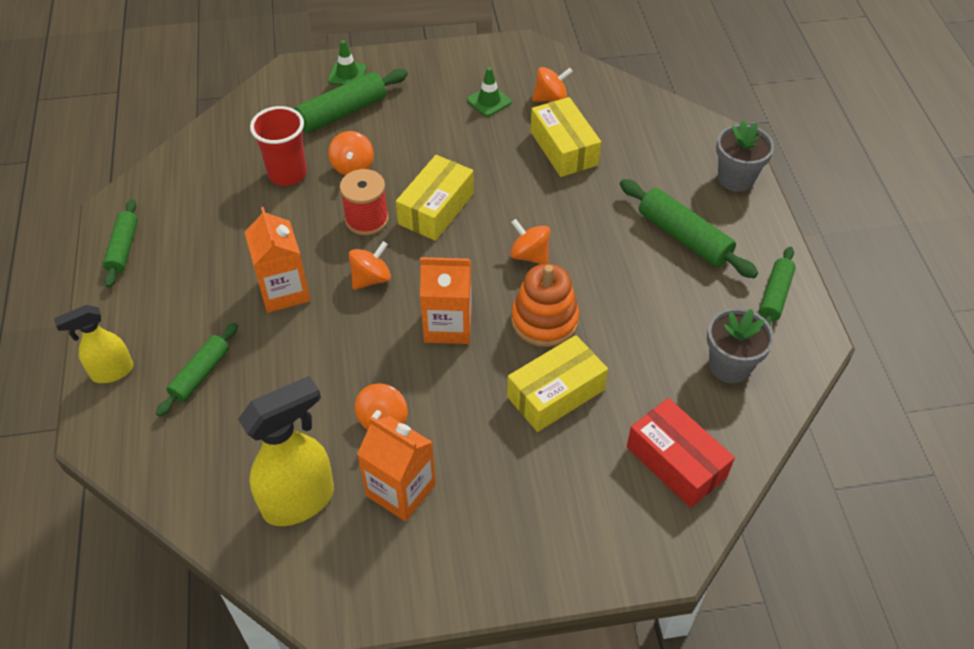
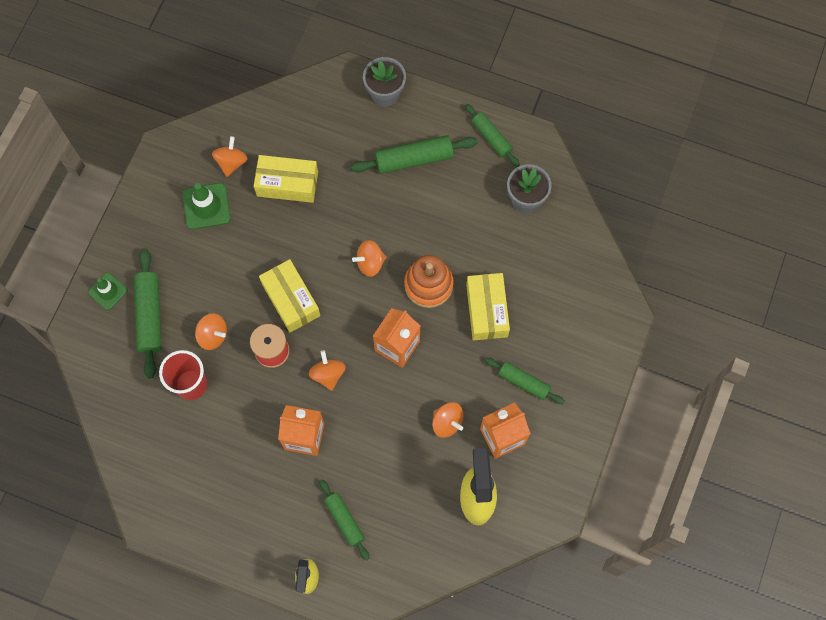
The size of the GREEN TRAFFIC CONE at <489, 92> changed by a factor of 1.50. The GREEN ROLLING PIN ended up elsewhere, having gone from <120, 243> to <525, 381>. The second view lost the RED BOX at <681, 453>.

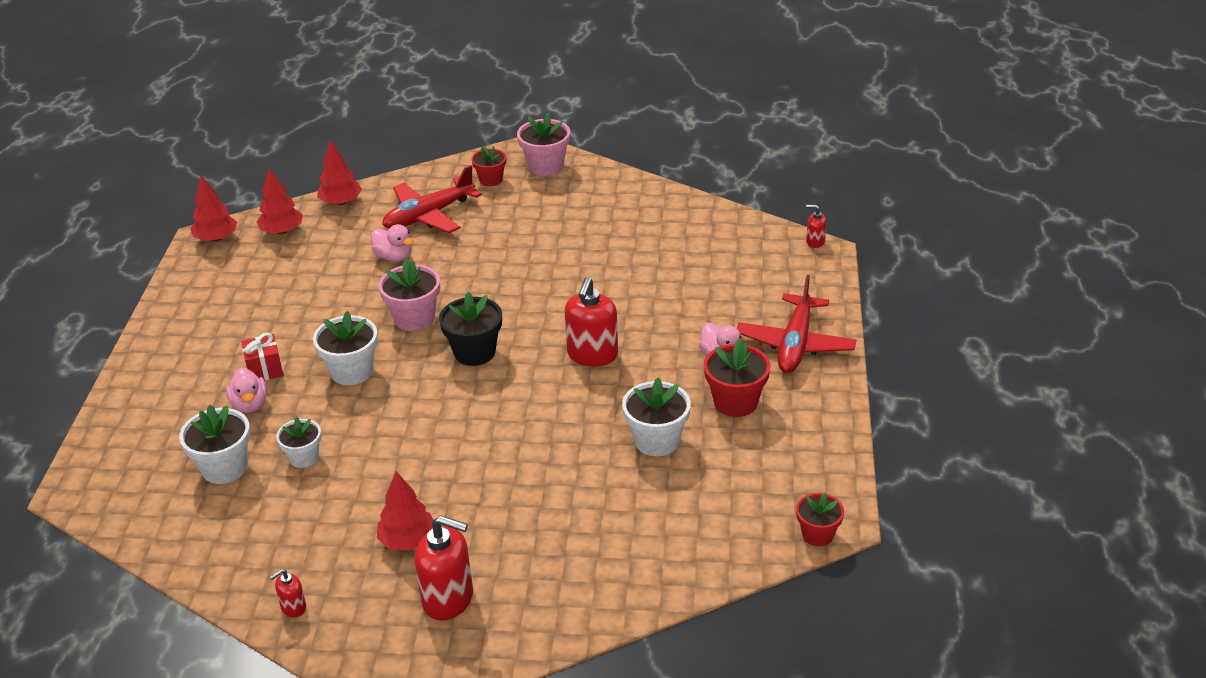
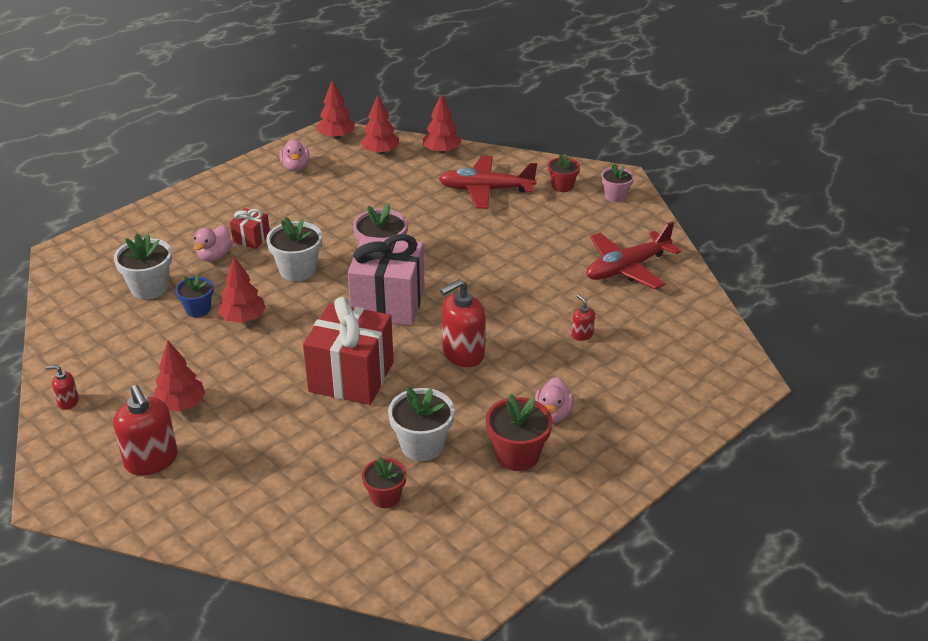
What was the WHITE FLOWER POT at <298, 442> turned into the BLUE FLOWER POT at <194, 295>. The second view gained the RED TREE at <242, 290>. The PINK DUCK ended up elsewhere, having gone from <392, 242> to <294, 155>. The second view gained the RED GIFT at <348, 351>. Where the BLACK FLOWER POT stood at <470, 329>, the PINK GIFT came to stand at <386, 280>. The RED FLOWER POT ended up elsewhere, having gone from <820, 519> to <384, 482>. The RED SOAP DISPENSER ended up elsewhere, having gone from <816, 226> to <583, 318>. The RED PLANE ended up elsewhere, having gone from <797, 324> to <634, 255>. The size of the PINK FLOWER POT at <543, 144> changed by a factor of 0.65.

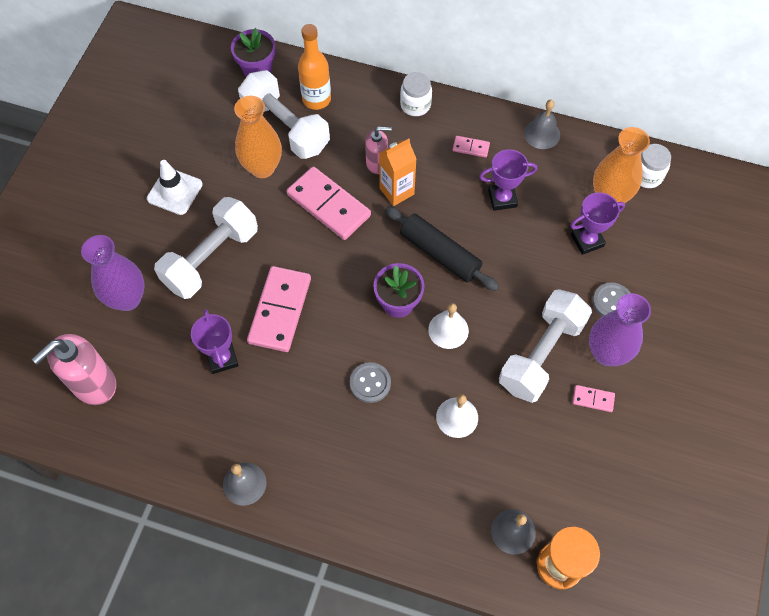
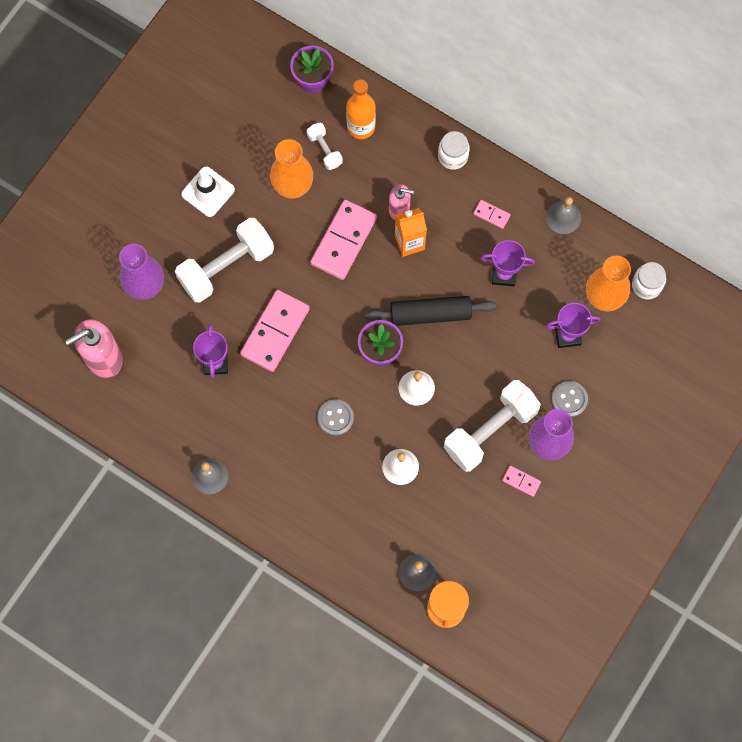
The size of the WHITE DUMBBELL at <284, 114> changed by a factor of 0.49. The PINK DOMINO at <329, 203> ended up facing another way, 60 degrees clockwise from before. The BLACK ROLLING PIN at <442, 248> ended up facing another way, 60 degrees counterclockwise from before.

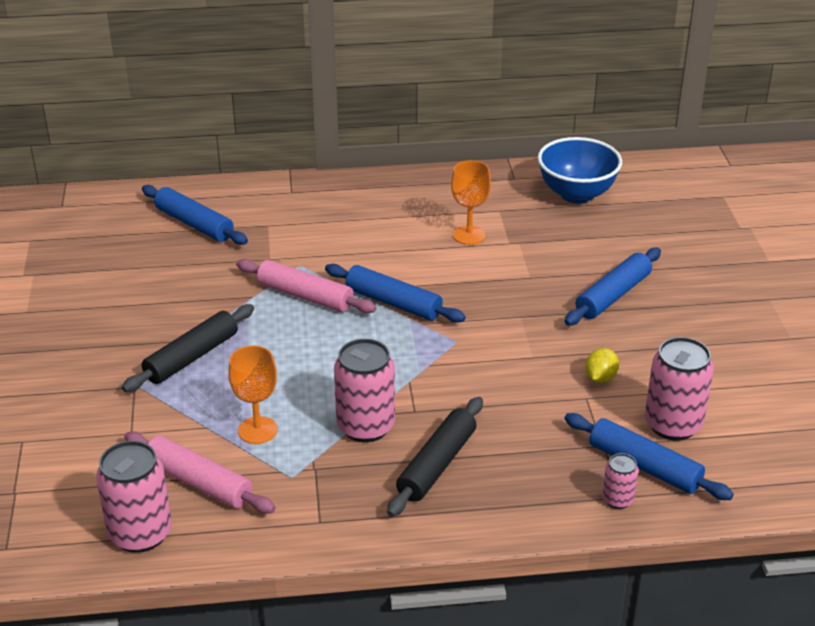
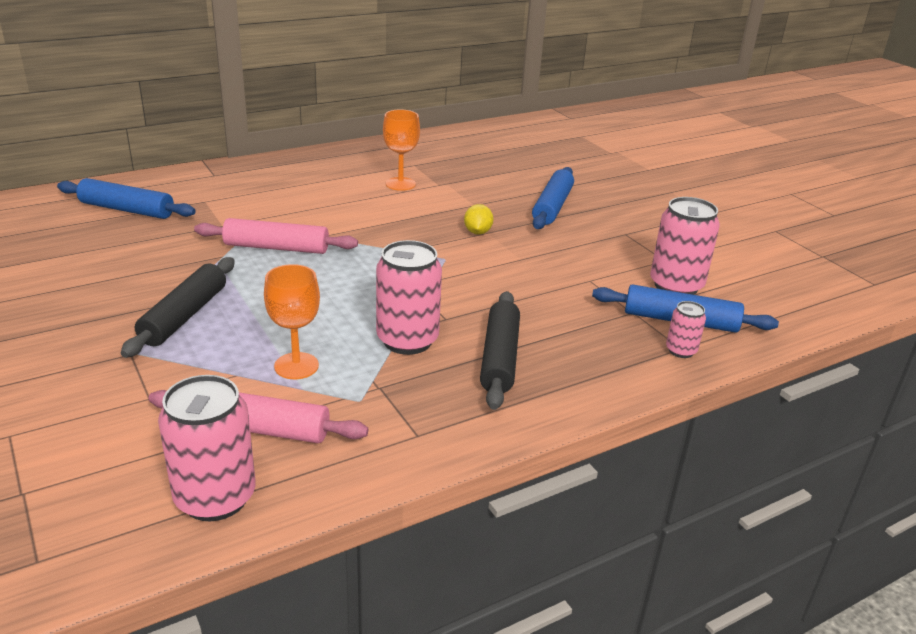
The YELLOW LEMON ended up elsewhere, having gone from <602, 365> to <479, 219>. The second view lost the BLUE ROLLING PIN at <395, 293>. The second view lost the BLUE BOWL at <580, 170>.

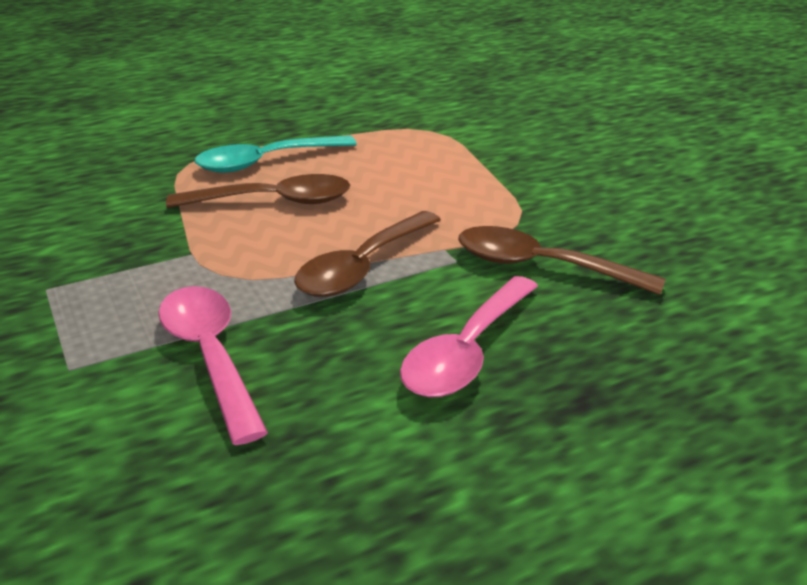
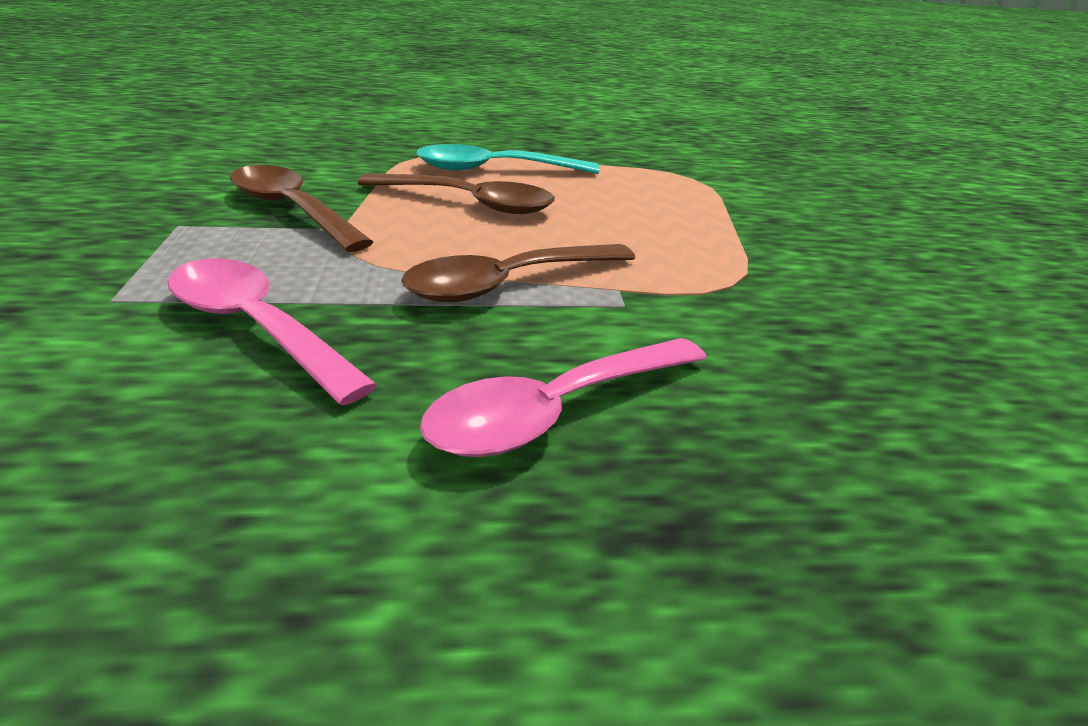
The PINK SPOON at <213, 365> ended up facing another way, 45 degrees counterclockwise from before. The BROWN SPOON ended up elsewhere, having gone from <562, 260> to <301, 208>.

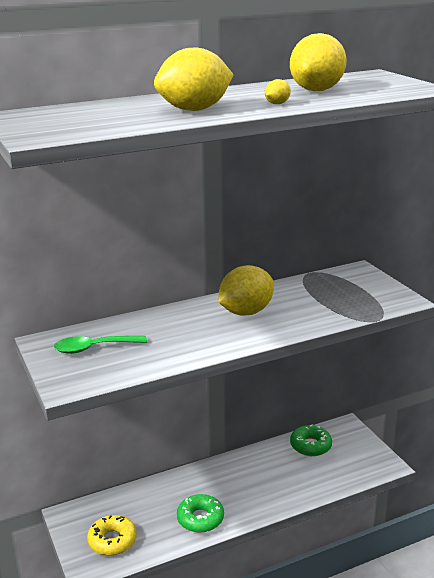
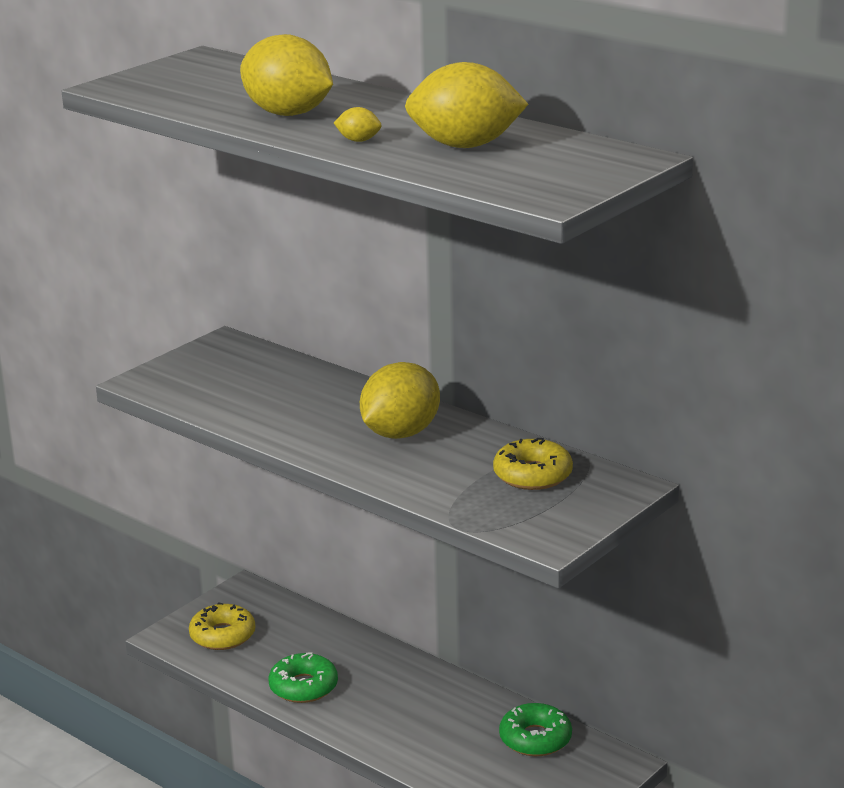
The YELLOW LEMON at <246, 290> ended up facing another way, 75 degrees counterclockwise from before. The second view gained the YELLOW DONUT at <533, 464>. The second view lost the GREEN SPOON at <100, 345>.

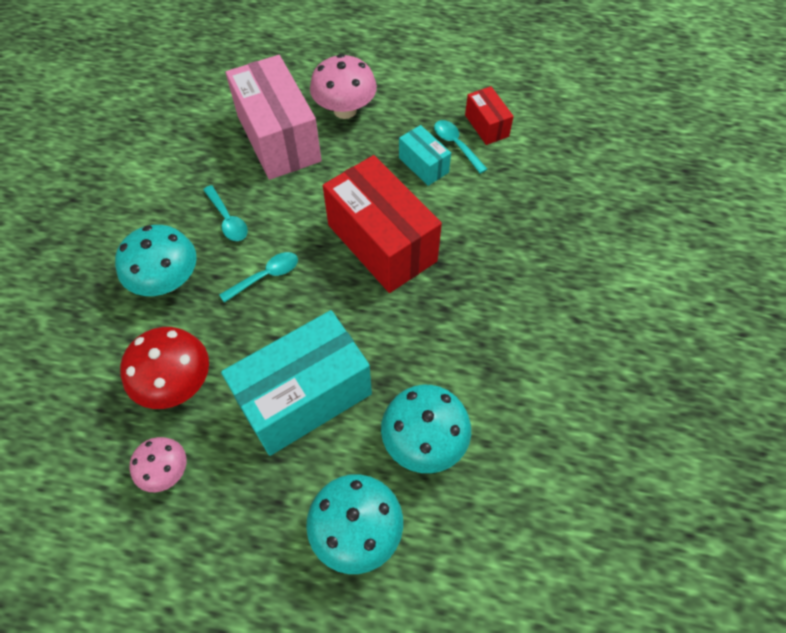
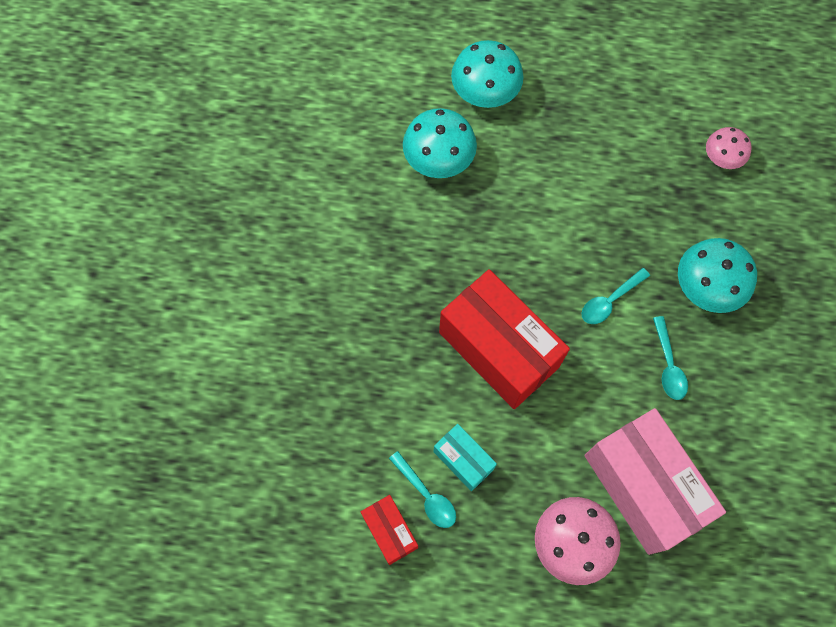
The TURQUOISE SPOON at <225, 213> ended up facing another way, 150 degrees counterclockwise from before. The PINK MUSHROOM ended up elsewhere, having gone from <158, 464> to <729, 148>. The second view lost the RED MUSHROOM at <164, 368>. The second view lost the TURQUOISE BOX at <296, 383>.

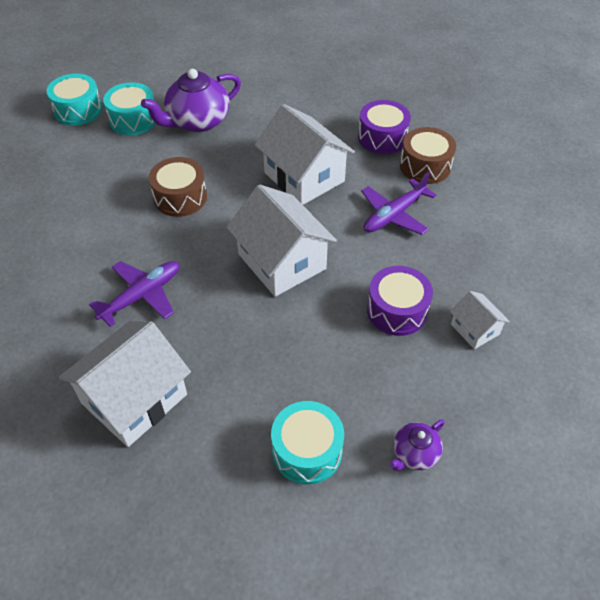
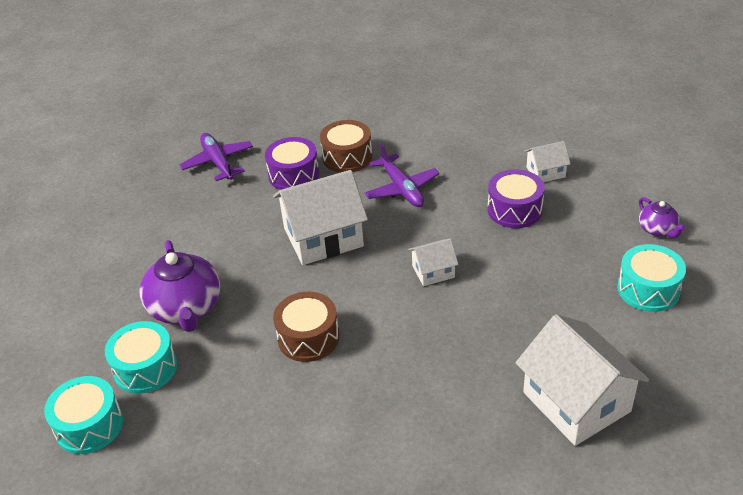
The PURPLE PLANE ended up elsewhere, having gone from <134, 294> to <216, 157>. The size of the WHITE HOUSE at <281, 240> changed by a factor of 0.50.

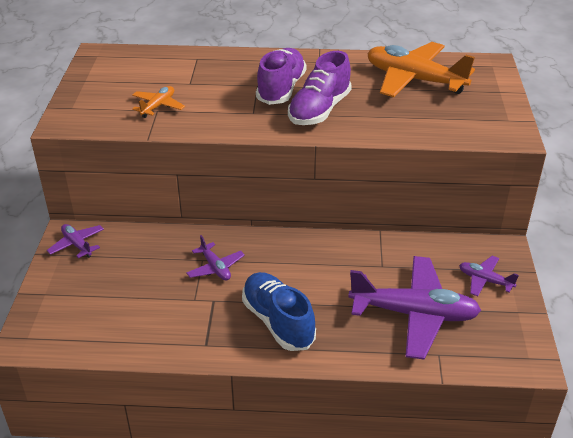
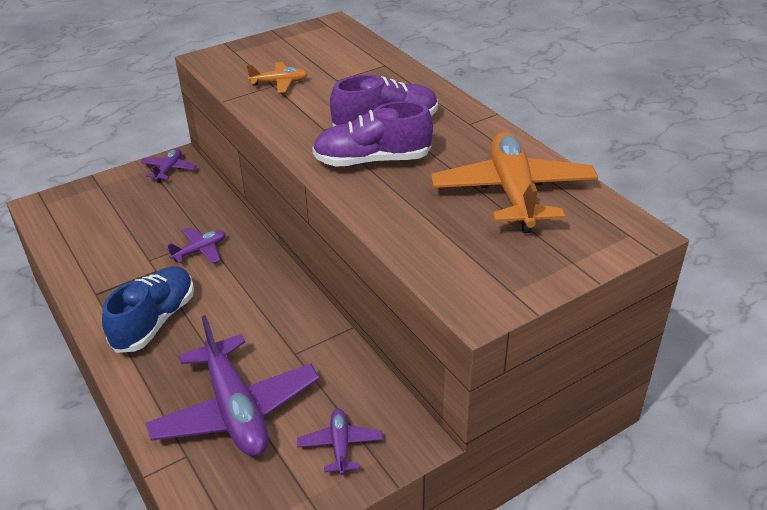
The PURPLE PLANE at <215, 258> ended up facing another way, 150 degrees counterclockwise from before.

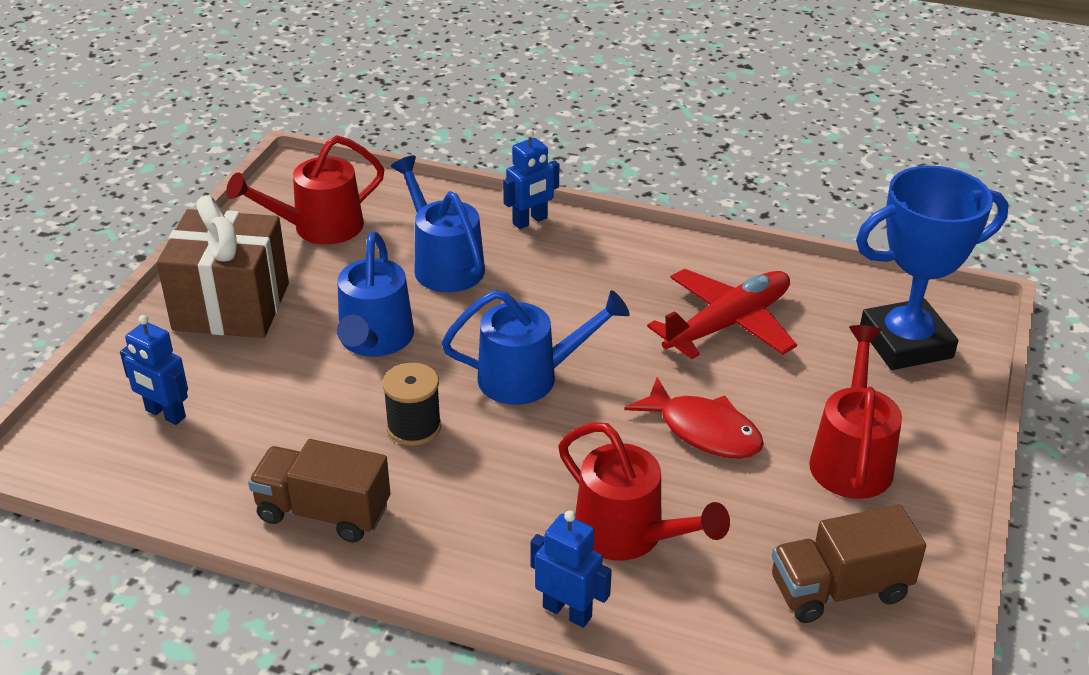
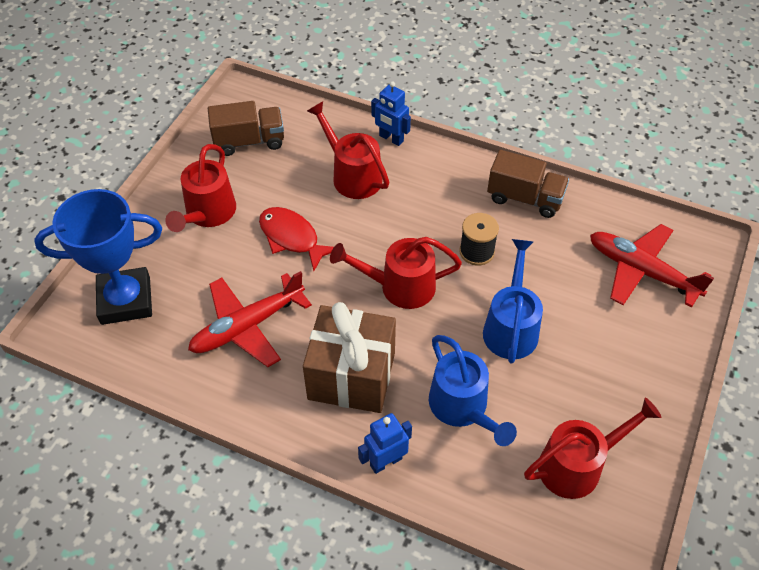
The BROWN GIFT ended up elsewhere, having gone from <223, 266> to <349, 357>. What was the BLUE WATERING CAN at <535, 347> turned into the RED WATERING CAN at <396, 273>. Where the BLUE ROBOT stood at <154, 370>, the RED PLANE came to stand at <652, 266>.

